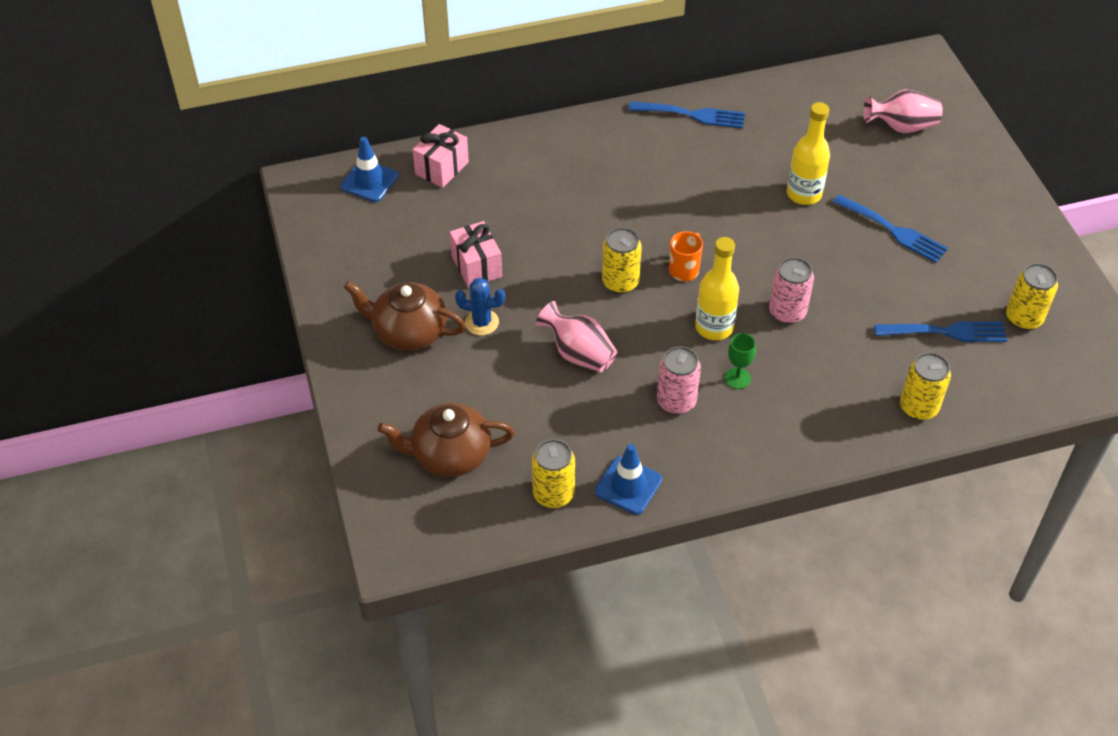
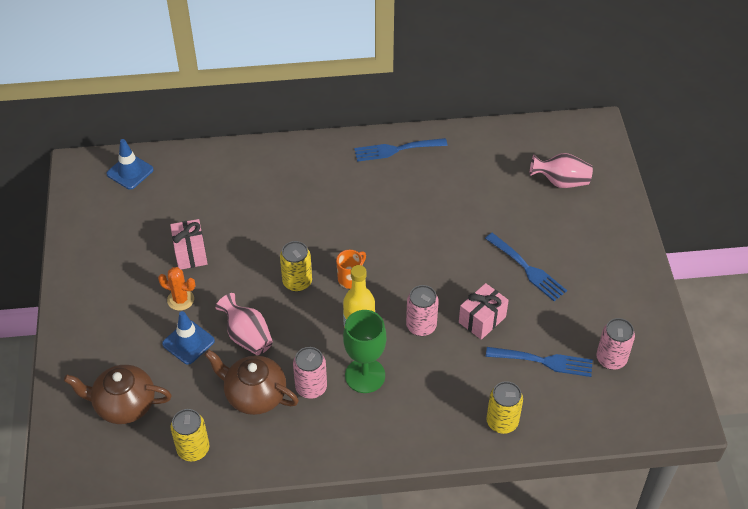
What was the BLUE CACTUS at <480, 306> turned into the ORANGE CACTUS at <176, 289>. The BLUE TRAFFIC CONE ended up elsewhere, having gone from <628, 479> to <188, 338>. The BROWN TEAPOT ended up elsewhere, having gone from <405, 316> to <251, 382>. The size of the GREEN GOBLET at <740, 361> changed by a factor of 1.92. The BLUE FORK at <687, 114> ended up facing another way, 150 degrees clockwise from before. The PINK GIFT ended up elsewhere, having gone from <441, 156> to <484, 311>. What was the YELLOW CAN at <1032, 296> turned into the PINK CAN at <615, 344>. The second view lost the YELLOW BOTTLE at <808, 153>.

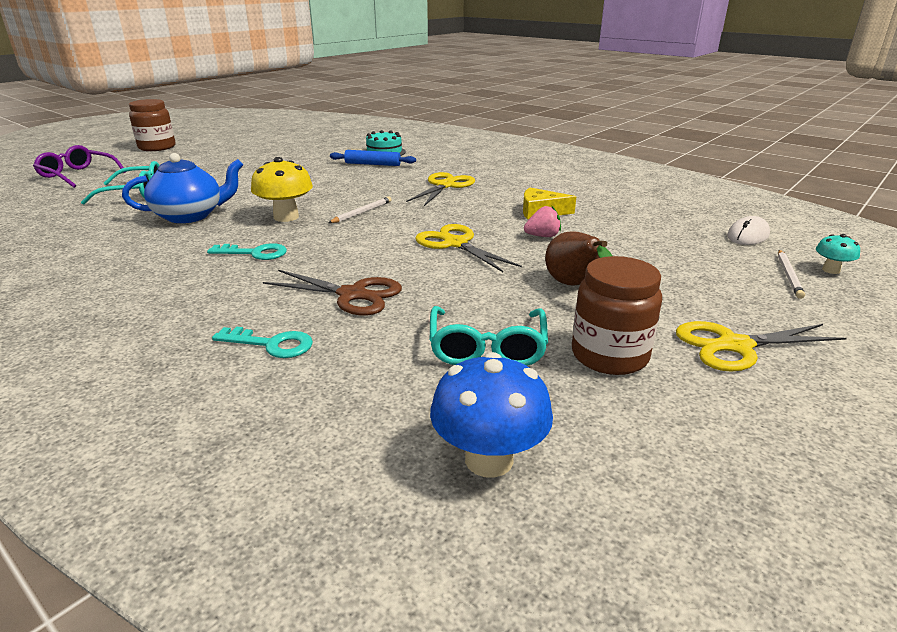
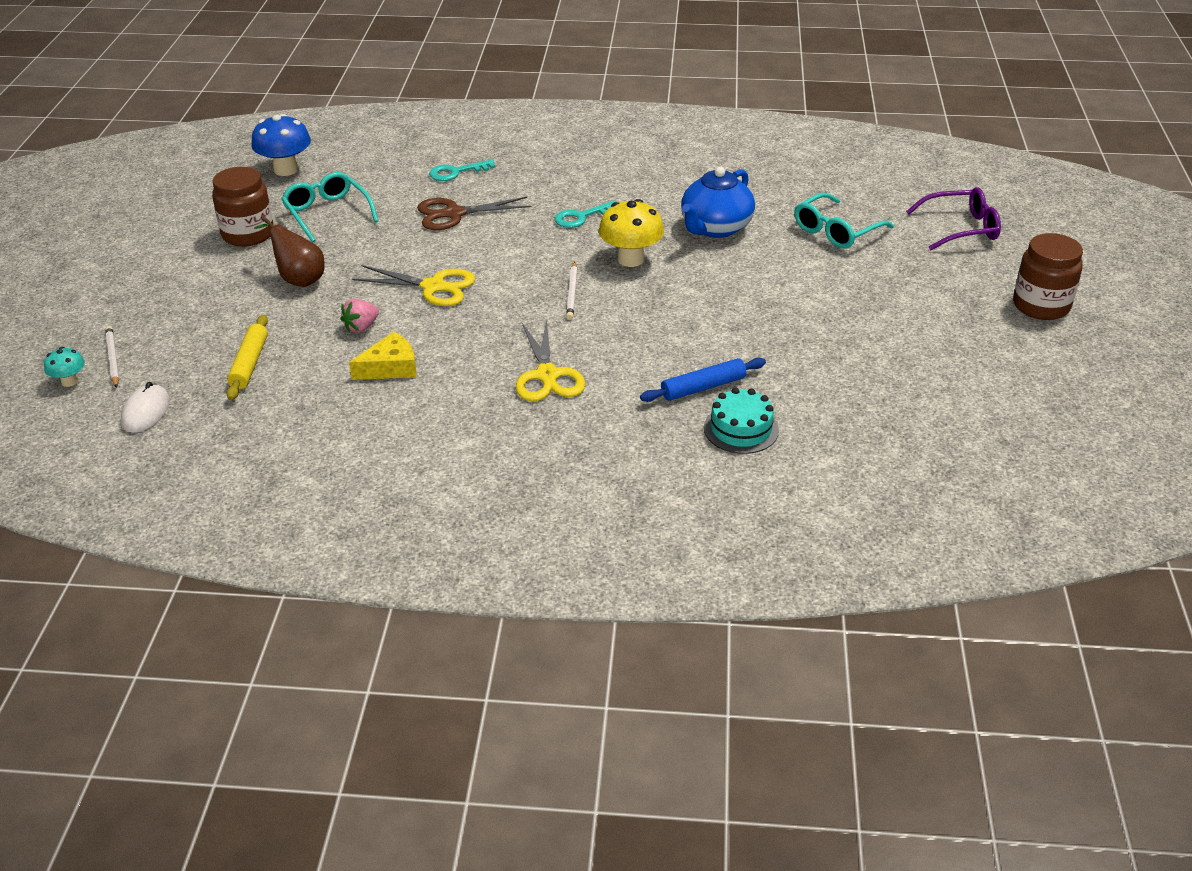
The second view gained the YELLOW ROLLING PIN at <247, 357>. The second view lost the YELLOW SCISSORS at <761, 346>.

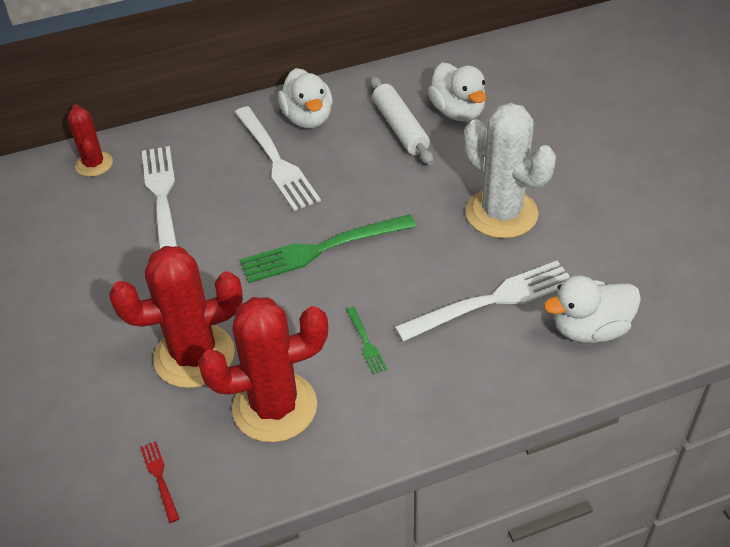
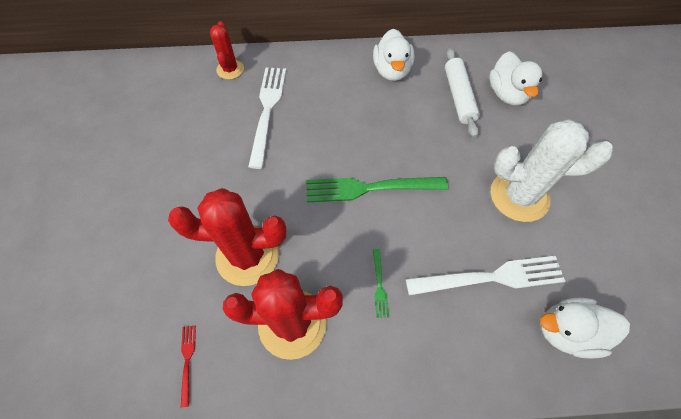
The WHITE CACTUS at <510, 171> ended up facing another way, 60 degrees counterclockwise from before. The second view lost the WHITE FORK at <277, 158>.

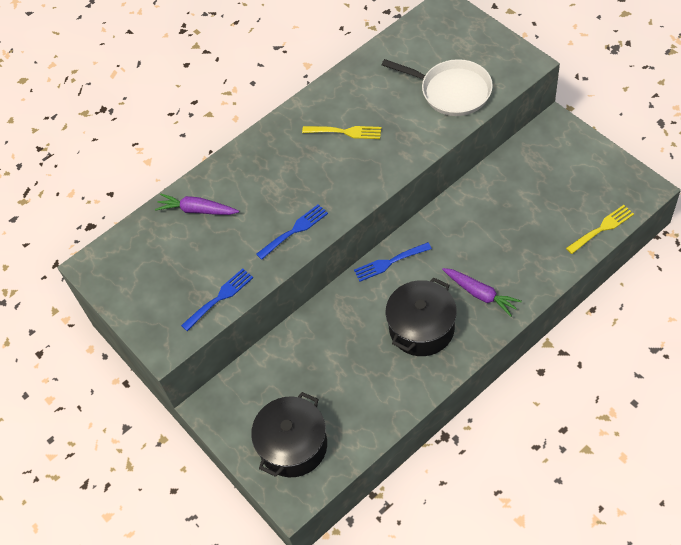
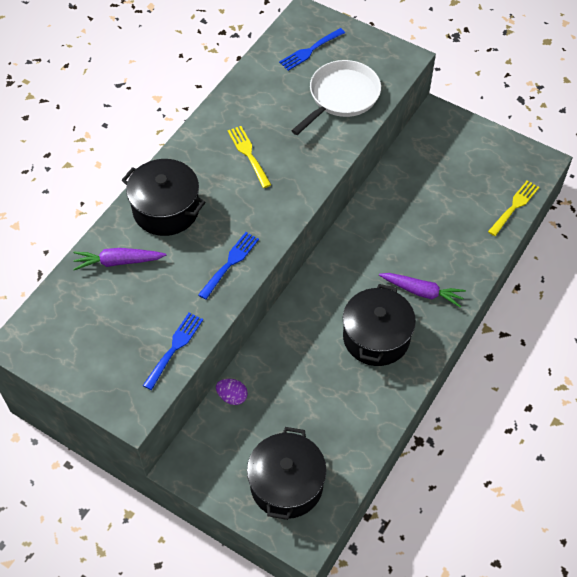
The second view gained the BLACK POT at <163, 197>. The second view gained the PURPLE EGG at <232, 392>. The YELLOW FORK at <341, 132> ended up facing another way, 105 degrees counterclockwise from before. The BLUE FORK ended up elsewhere, having gone from <393, 262> to <312, 49>. The WHITE PAN at <437, 87> ended up facing another way, 60 degrees counterclockwise from before.

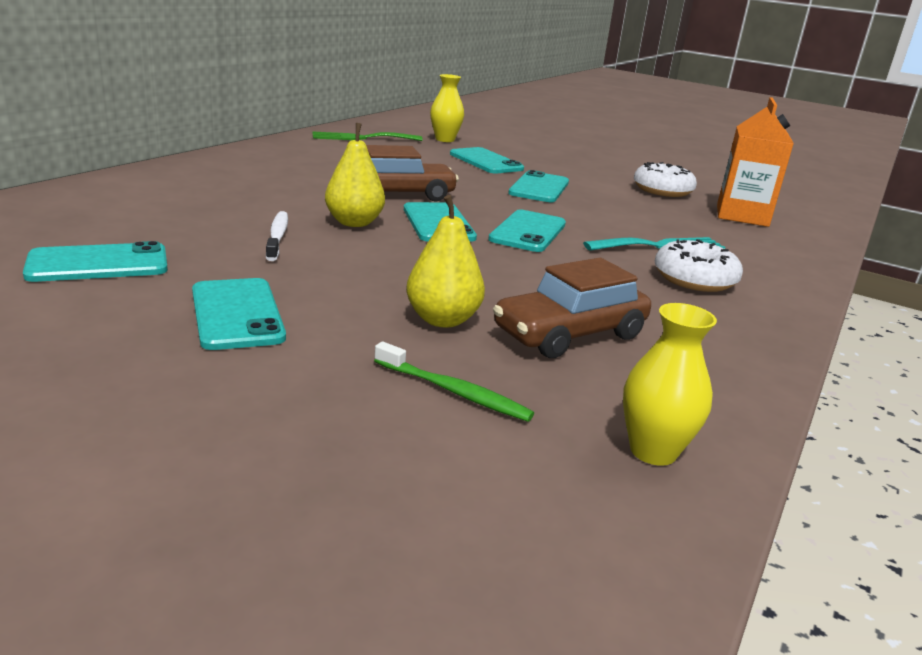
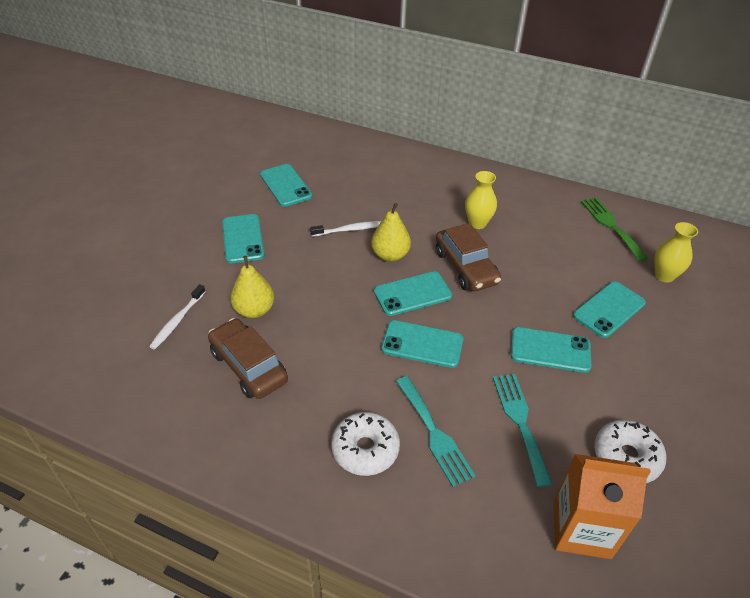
What was the GREEN TOOTHBRUSH at <454, 382> turned into the WHITE TOOTHBRUSH at <177, 317>. The TURQUOISE PHONE at <239, 314> ended up facing another way, 75 degrees counterclockwise from before. The YELLOW VASE ended up elsewhere, having gone from <670, 384> to <481, 200>. The second view gained the TURQUOISE FORK at <522, 430>.

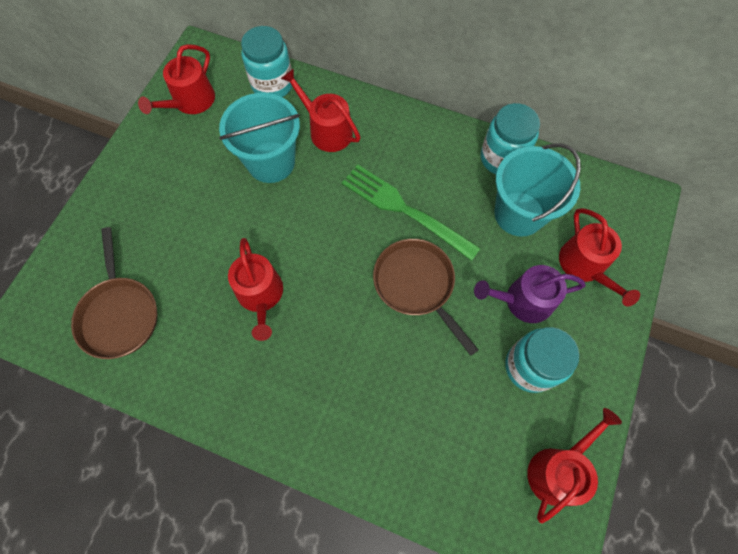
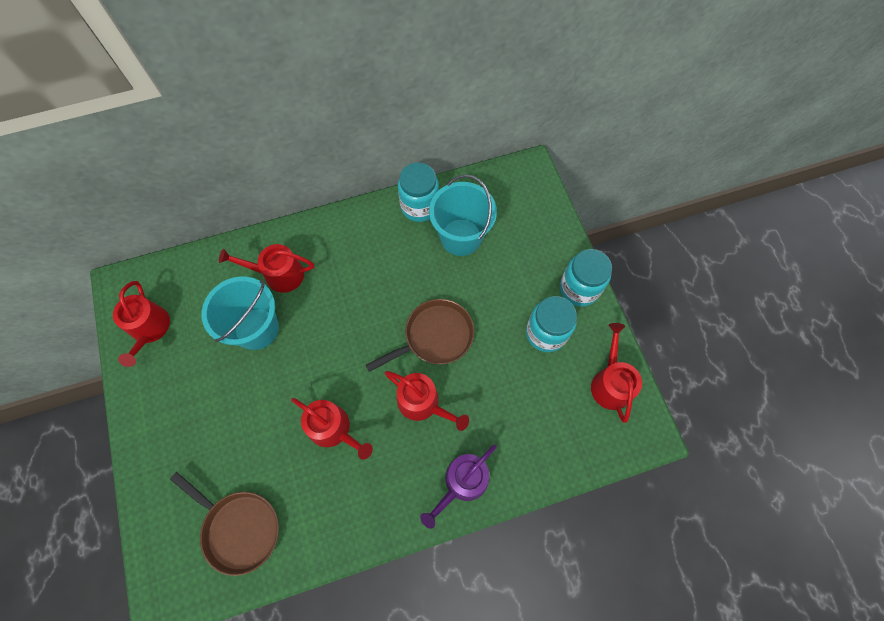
The BROWN PAN at <425, 297> ended up facing another way, 135 degrees clockwise from before. The RED WATERING CAN ended up elsewhere, having gone from <599, 257> to <426, 401>. The PURPLE WATERING CAN ended up elsewhere, having gone from <530, 294> to <458, 486>. The TURQUOISE JAR ended up elsewhere, having gone from <266, 61> to <586, 278>. The second view lost the GREEN FORK at <411, 212>.

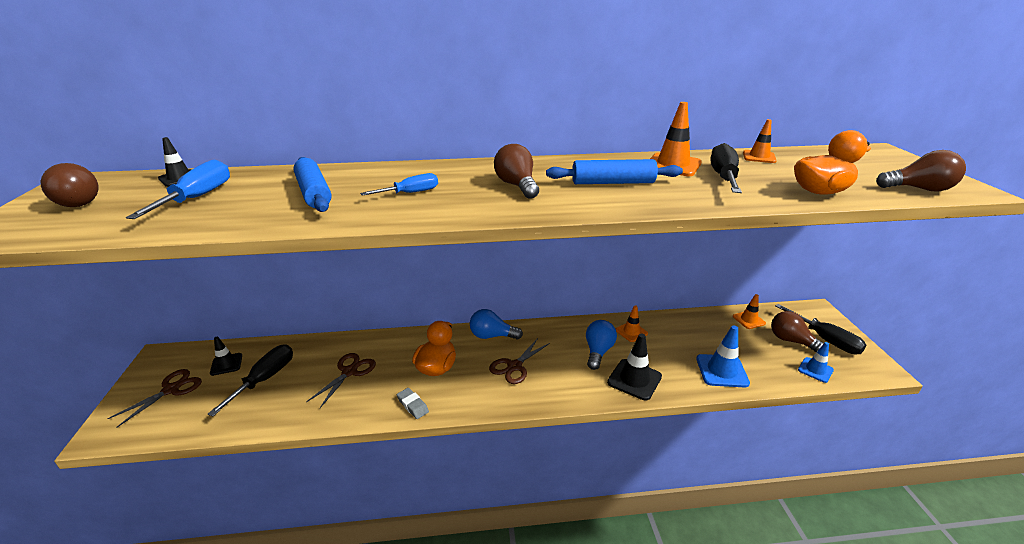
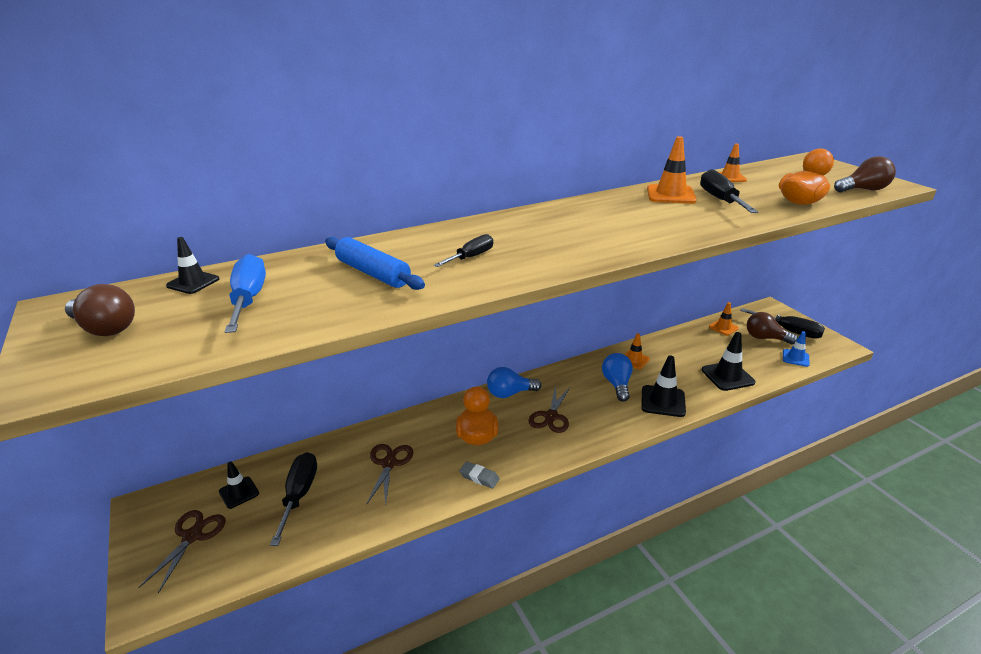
What was the BLUE SCREWDRIVER at <399, 184> turned into the BLACK SCREWDRIVER at <463, 250>. What was the BLUE TRAFFIC CONE at <723, 356> turned into the BLACK TRAFFIC CONE at <728, 361>. The second view lost the BROWN LIGHT BULB at <516, 171>. The second view lost the BLUE ROLLING PIN at <614, 171>.

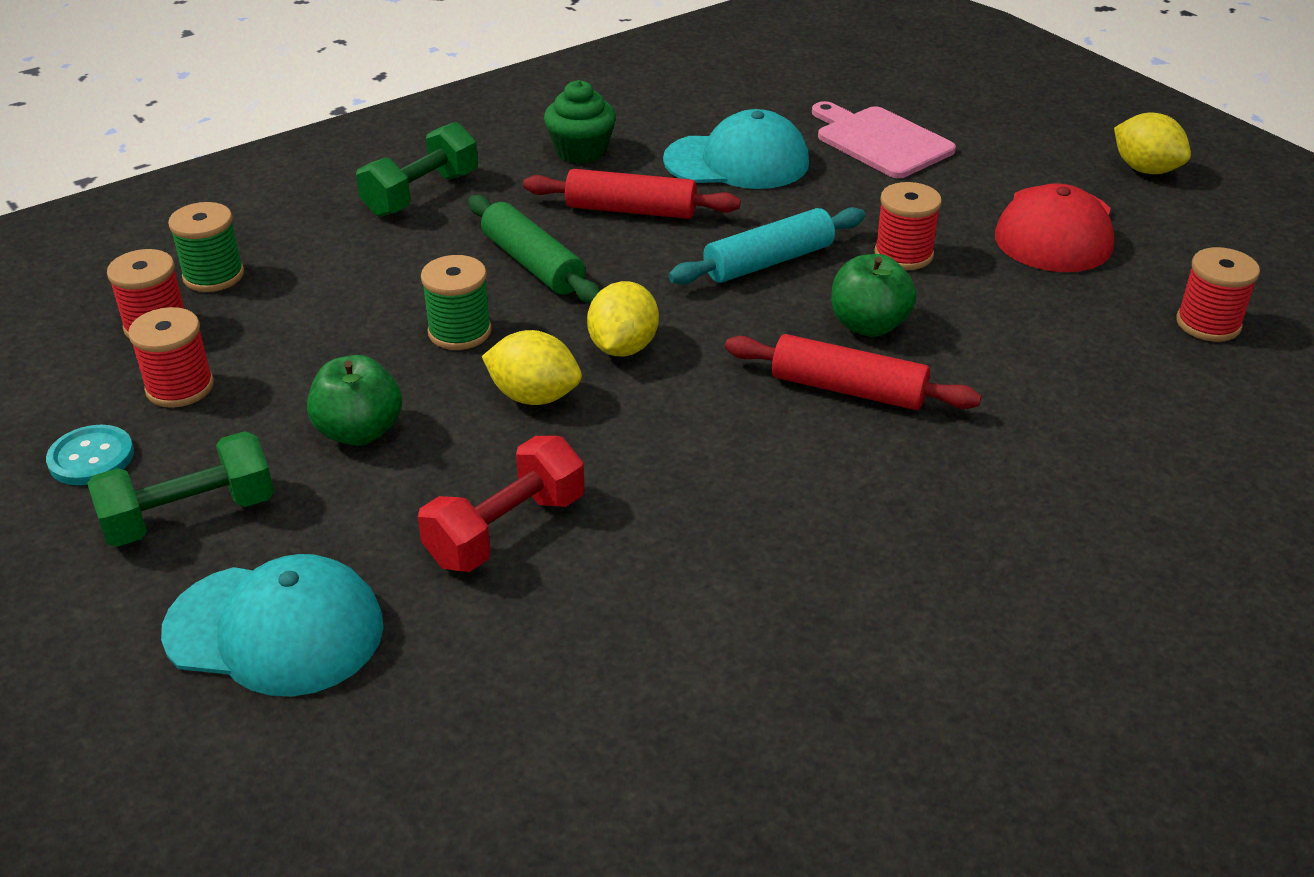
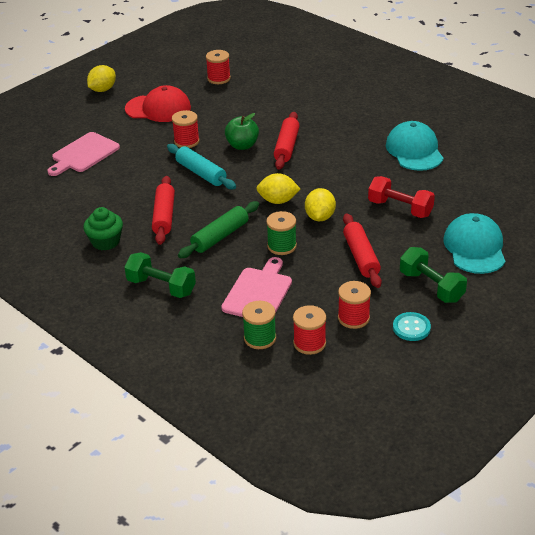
The second view gained the PINK CUTTING BOARD at <256, 287>. Where the GREEN APPLE stood at <354, 400>, the RED ROLLING PIN came to stand at <362, 250>. The TURQUOISE CAP ended up elsewhere, having gone from <736, 149> to <414, 146>.

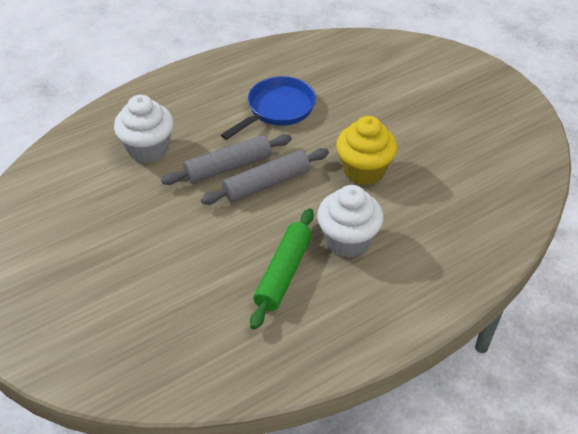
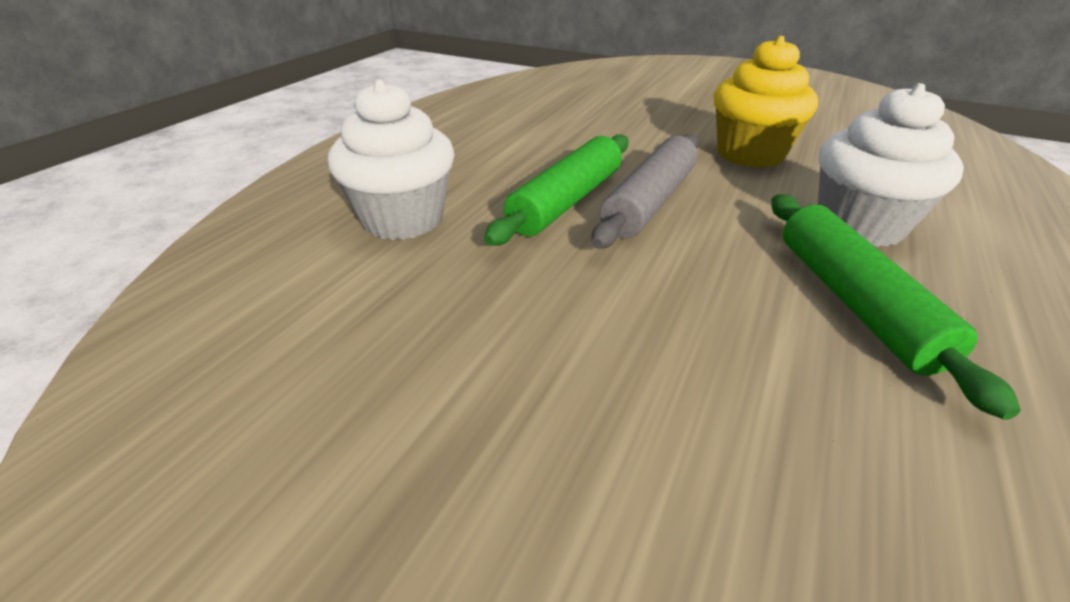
What was the GREY ROLLING PIN at <226, 159> turned into the GREEN ROLLING PIN at <556, 190>. The second view lost the BLUE PAN at <268, 108>.

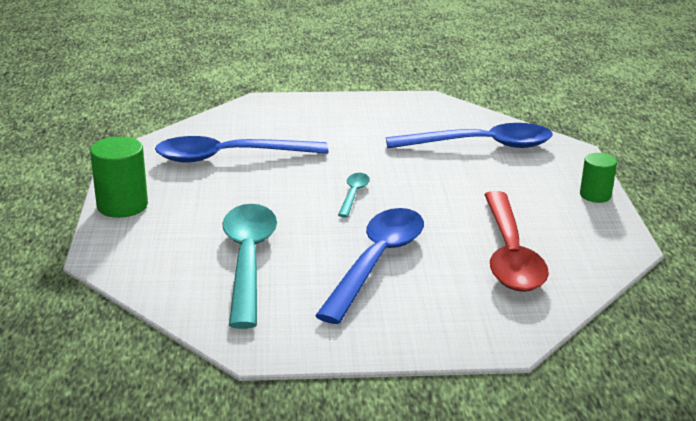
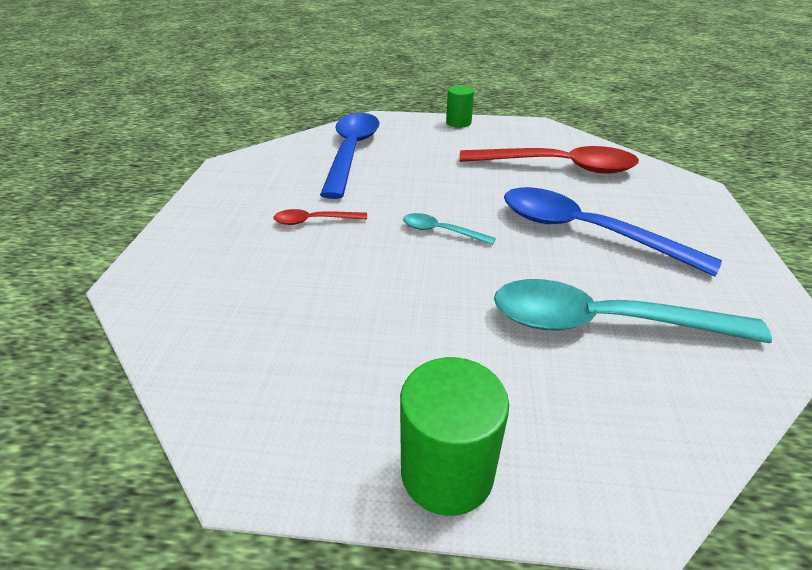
The second view gained the RED SPOON at <320, 217>. The second view lost the BLUE SPOON at <241, 149>.

